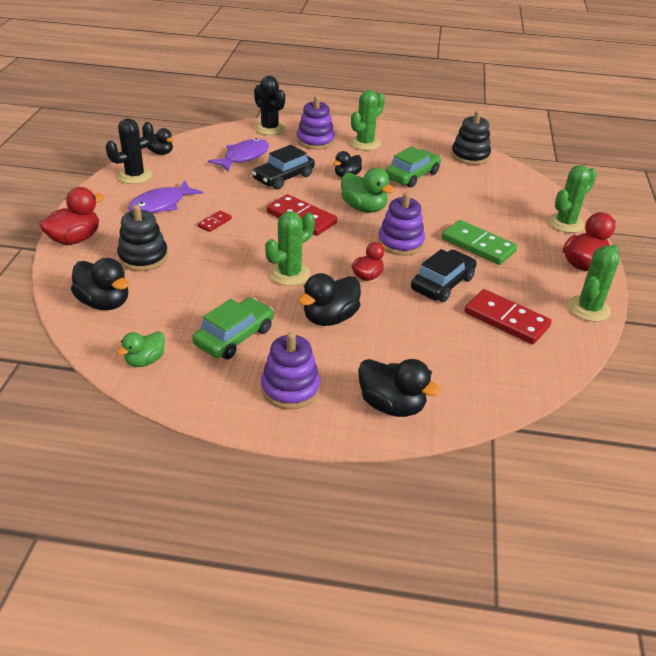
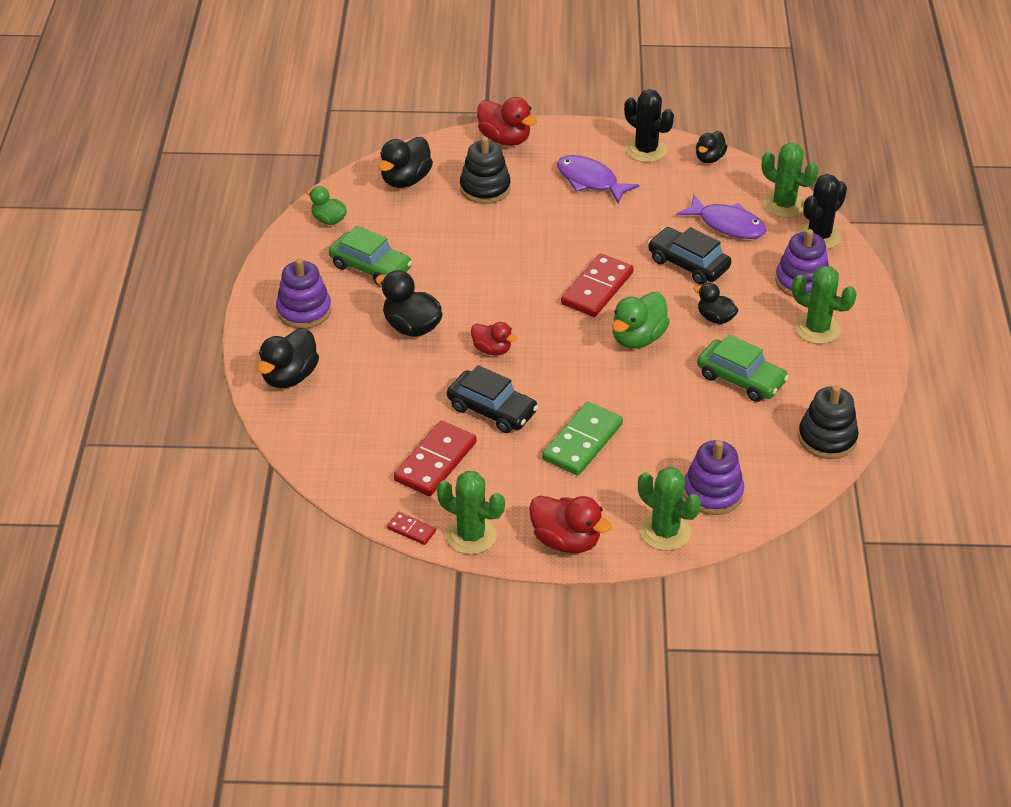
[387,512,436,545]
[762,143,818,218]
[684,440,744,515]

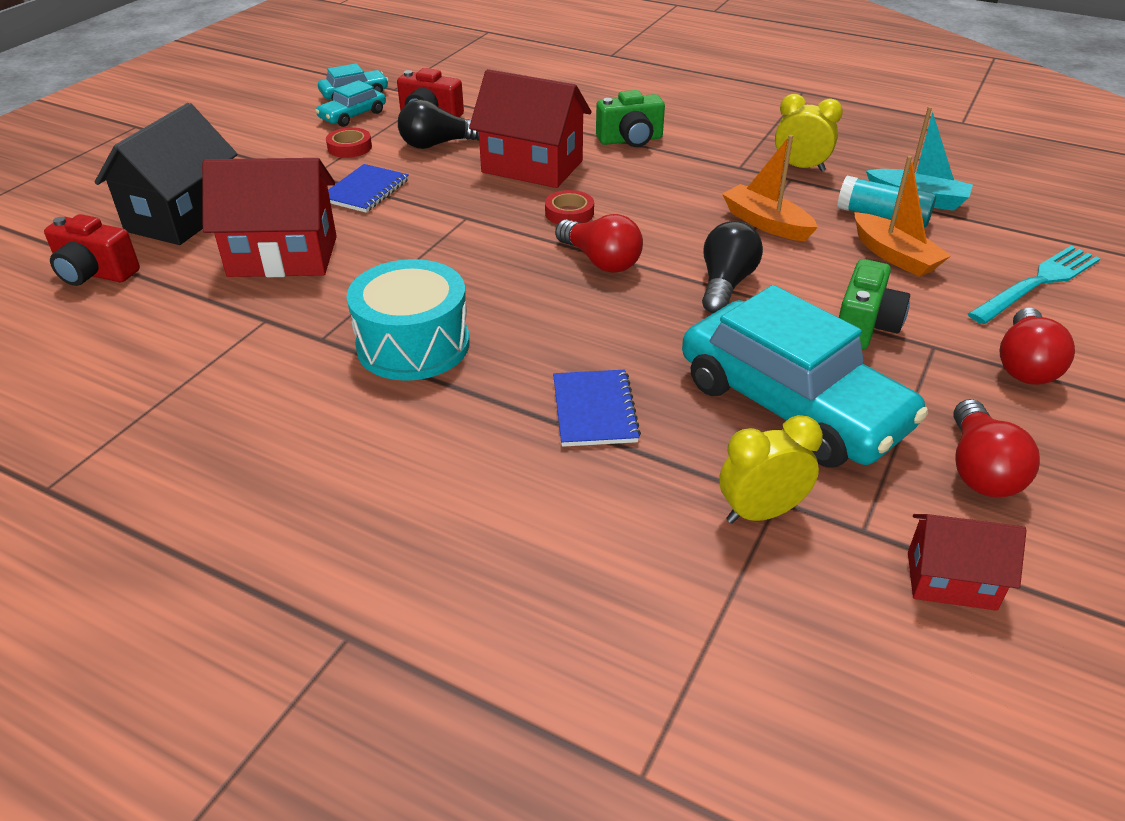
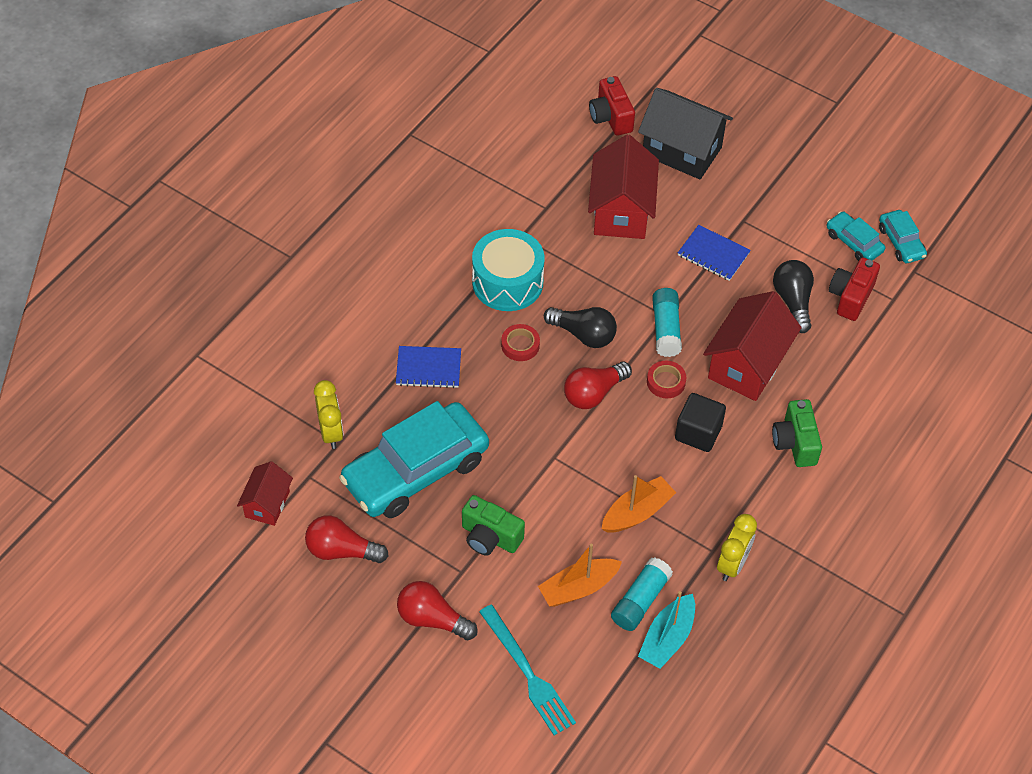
[589,76,635,136]
[501,324,540,361]
[544,307,617,348]
[652,288,682,357]
[675,393,726,452]

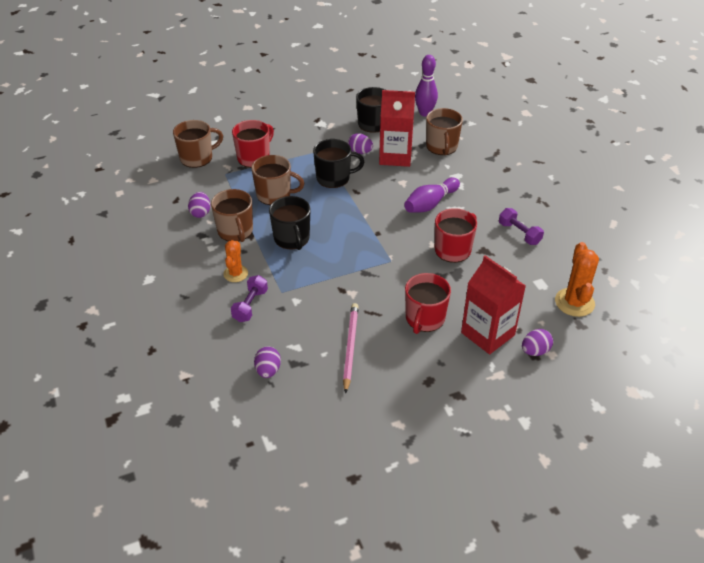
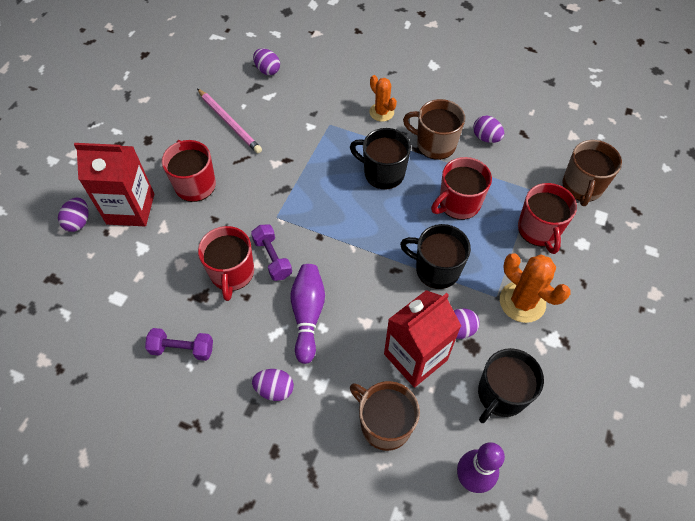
[251,224,292,281]
[431,157,492,220]
[400,224,471,289]
[500,253,571,323]
[252,369,294,401]

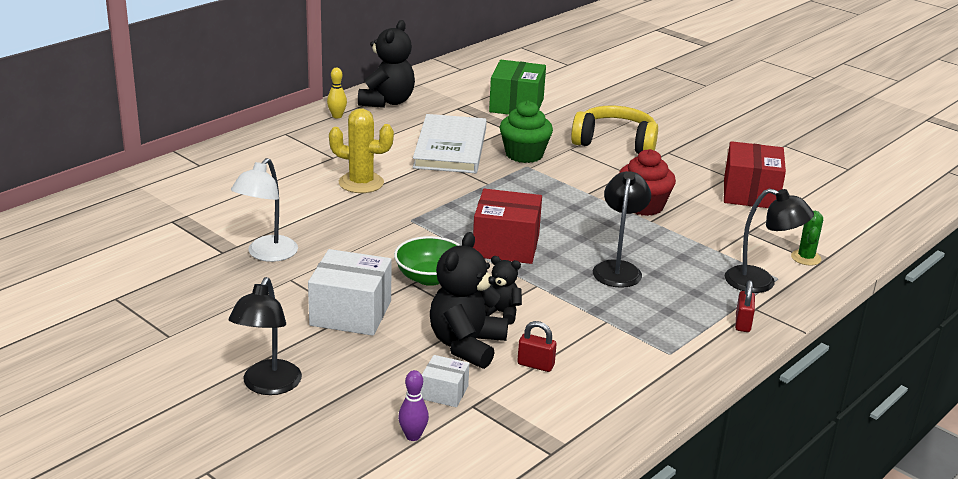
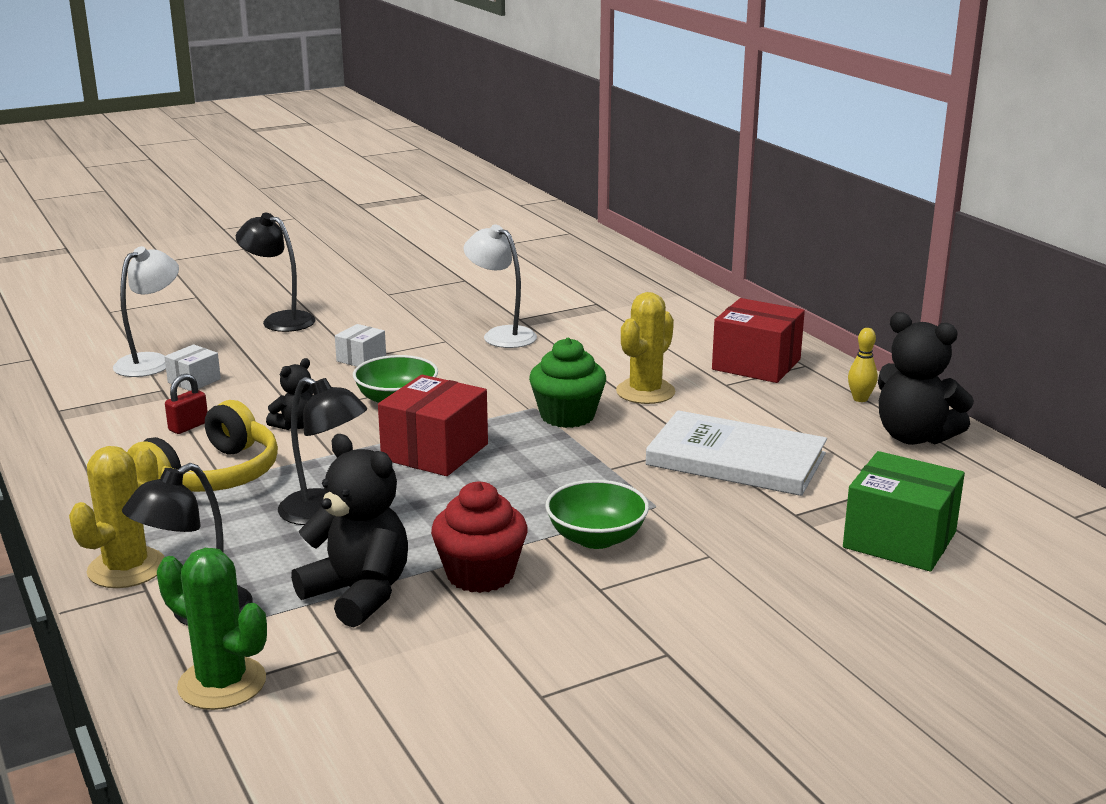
[335,324,386,366]
[113,246,179,377]
[291,434,408,627]
[529,338,606,428]
[127,400,278,492]
[712,298,805,383]
[69,446,164,588]
[157,548,267,710]
[545,480,649,549]

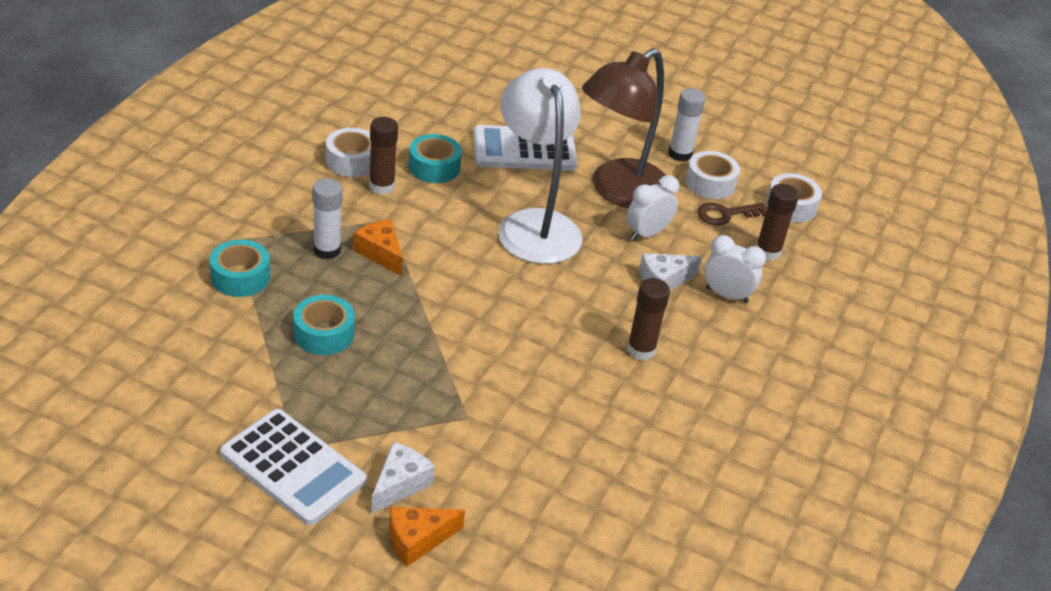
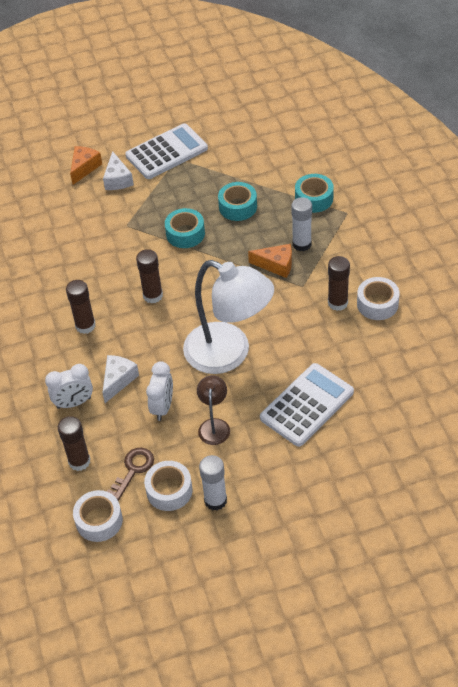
[125,123,208,179]
[165,208,205,248]
[197,375,230,445]
[136,249,163,303]

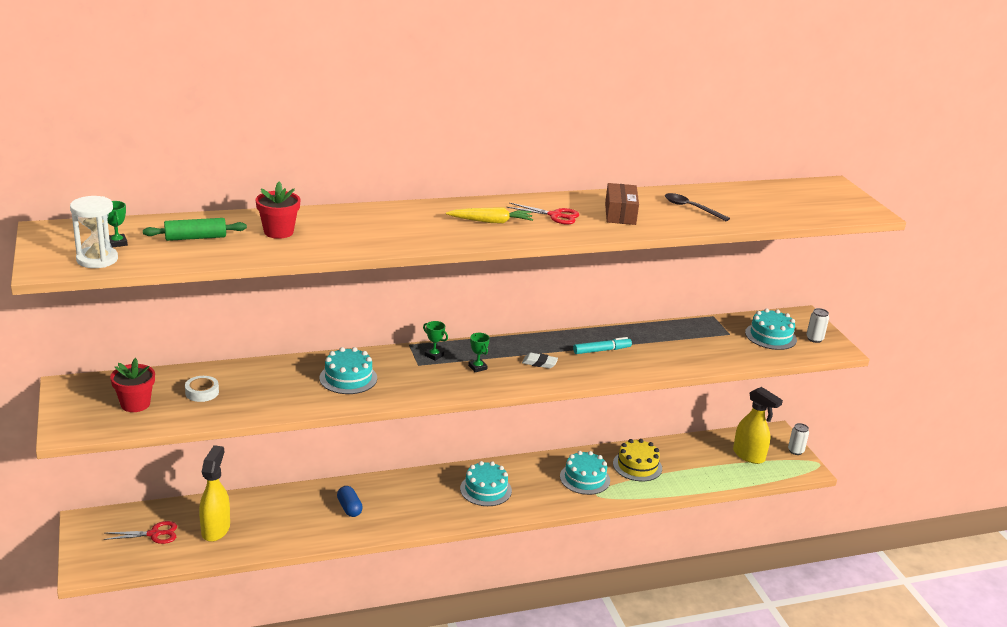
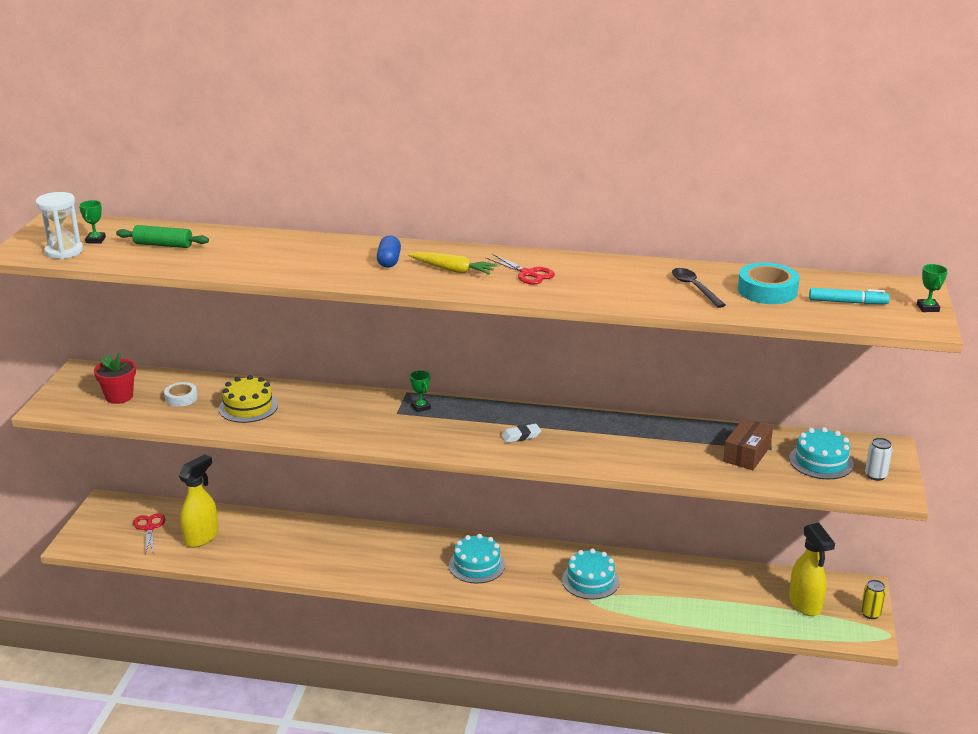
[133,513,165,554]
[256,182,300,239] (first image)
[320,347,377,394] (first image)
[377,235,401,268]
[917,264,948,312]
[501,424,541,443]
[809,288,890,304]
[723,418,773,470]
[219,375,278,423]
[861,580,886,619]
[738,263,800,304]

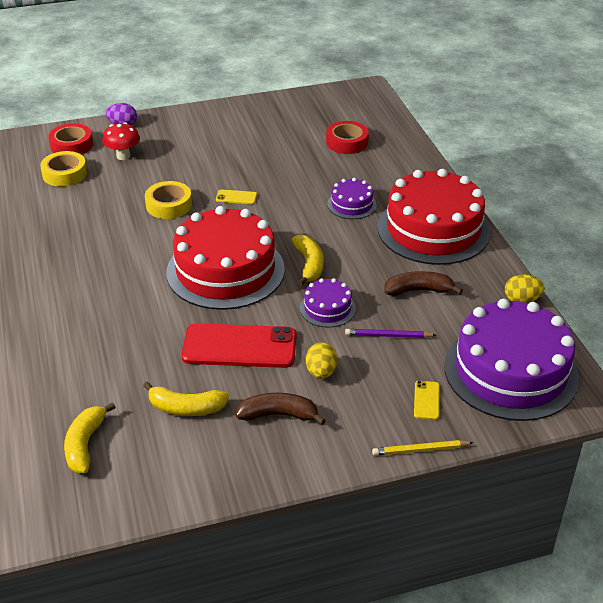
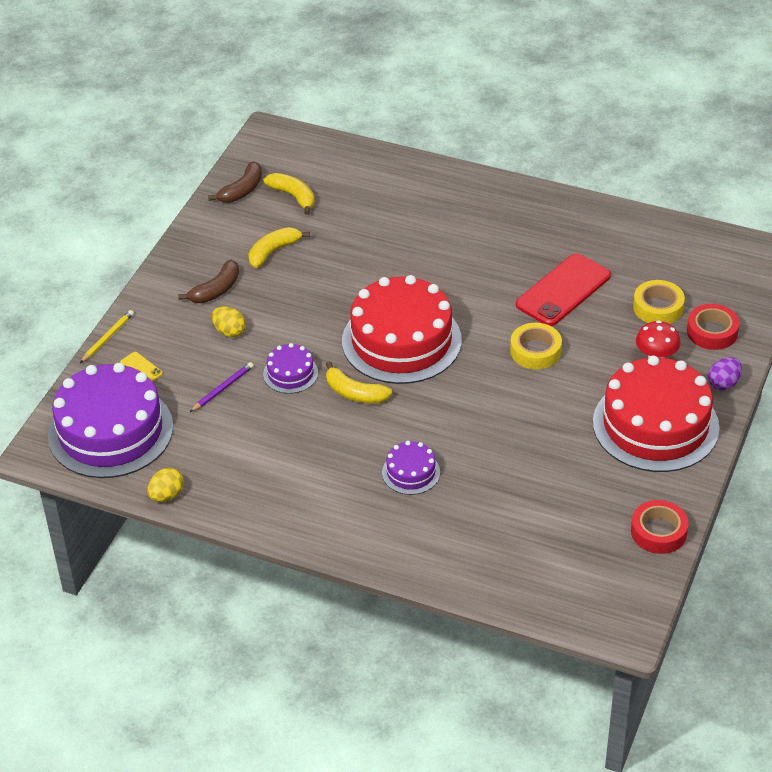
[516,253,611,326]
[216,189,257,204] (first image)
[631,500,689,554]
[593,355,720,472]
[208,162,262,203]

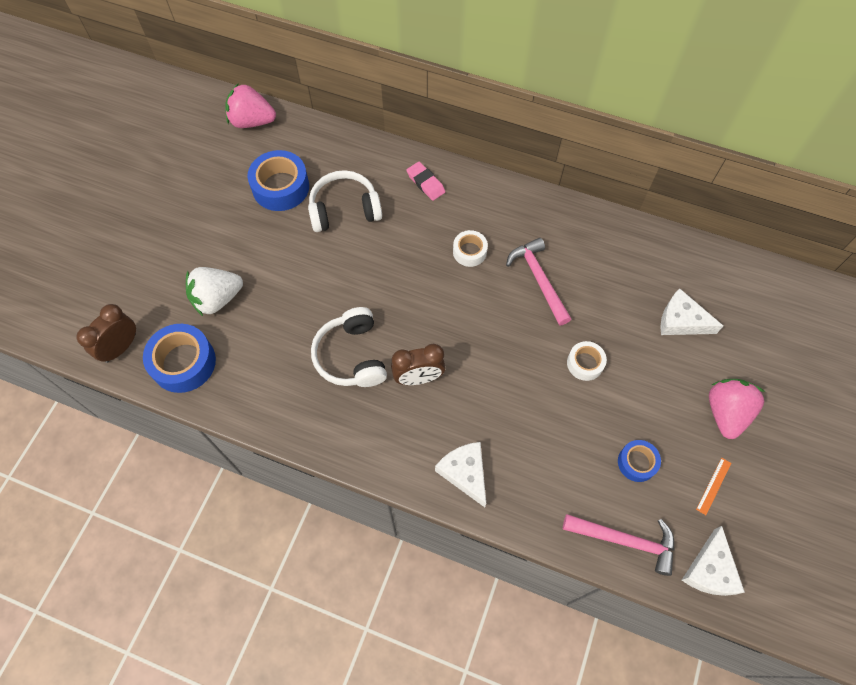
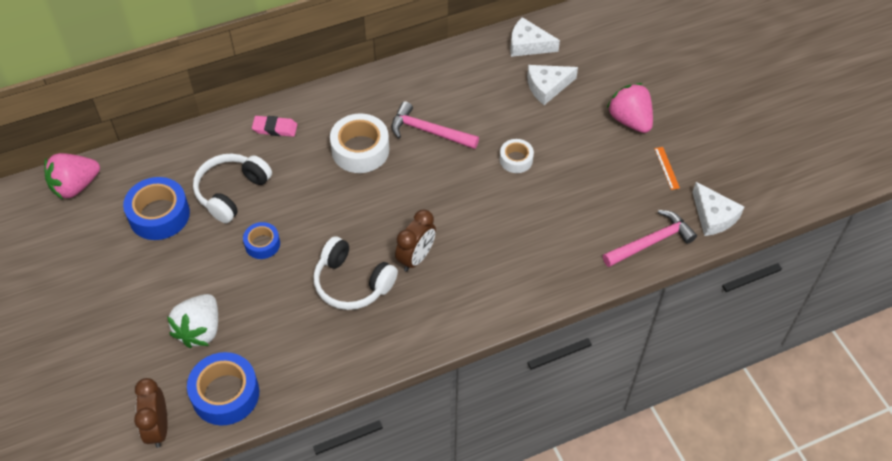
[510,17,560,57]
[330,114,389,173]
[243,222,280,259]

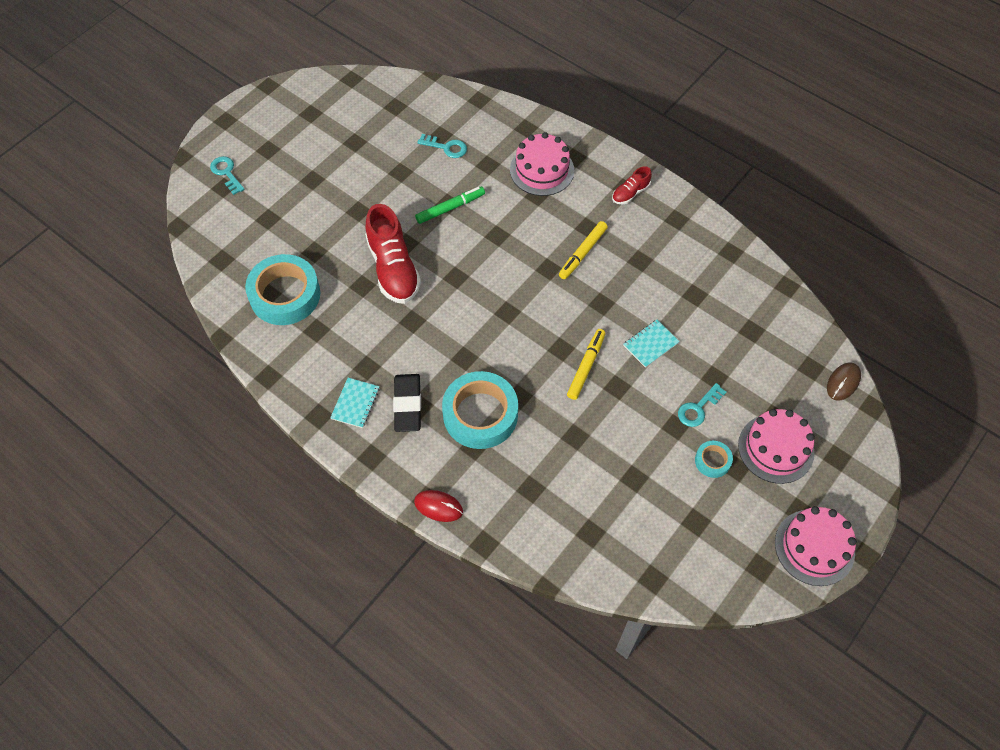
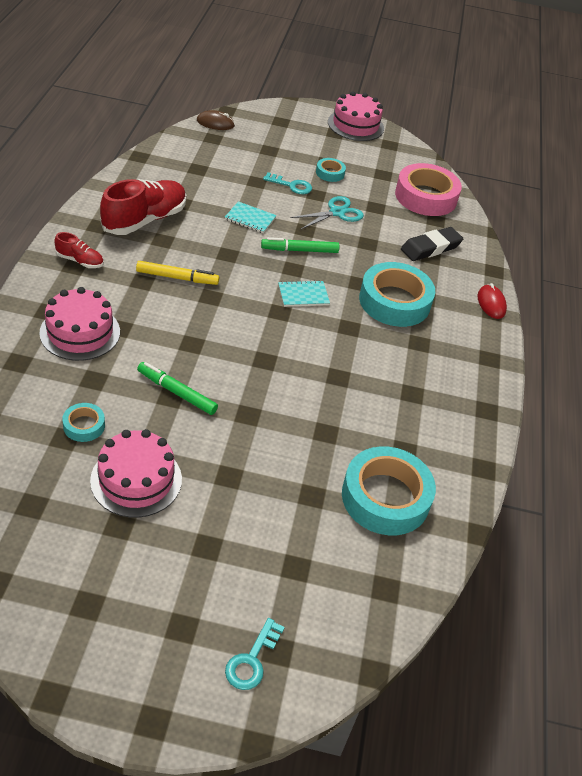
[278,280,330,307]
[100,179,186,235]
[401,227,463,261]
[62,403,105,442]
[261,237,339,253]
[90,429,182,518]
[290,196,364,229]
[395,163,462,216]

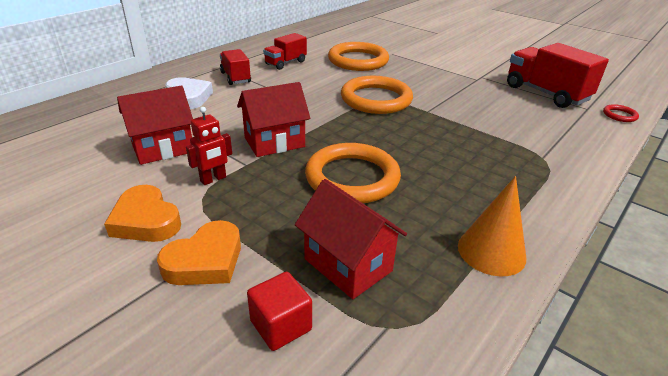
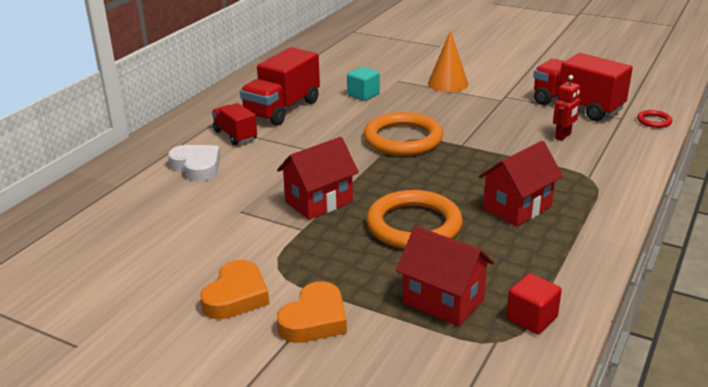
[200,260,269,319]
[479,141,563,227]
[553,75,580,141]
[506,273,562,334]
[240,47,320,126]
[347,67,380,101]
[428,30,468,92]

